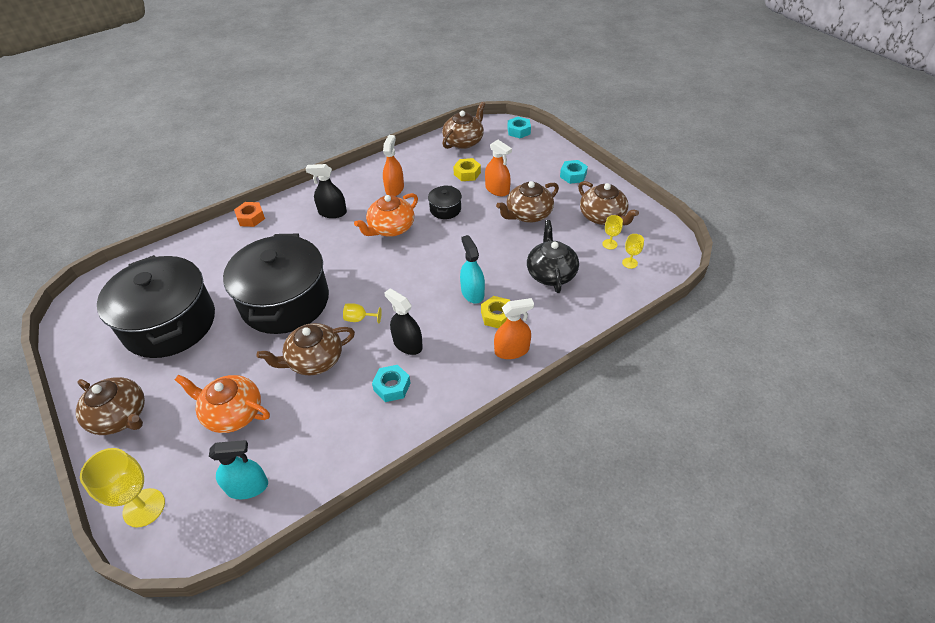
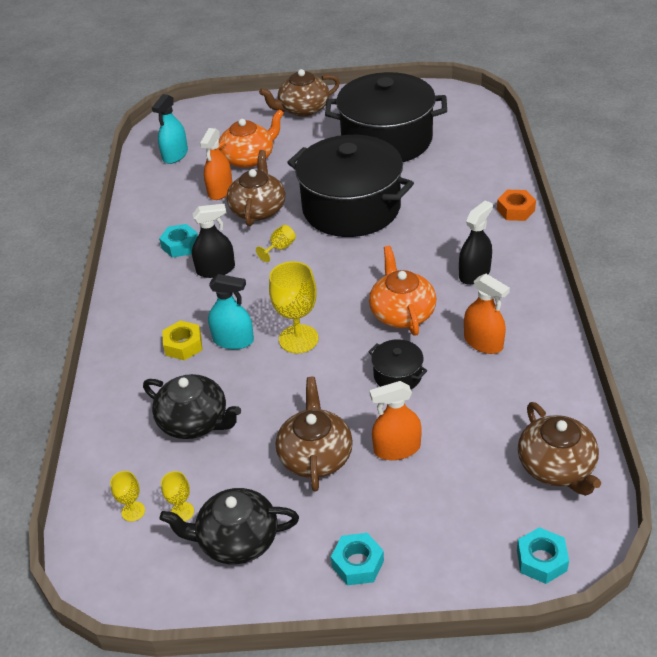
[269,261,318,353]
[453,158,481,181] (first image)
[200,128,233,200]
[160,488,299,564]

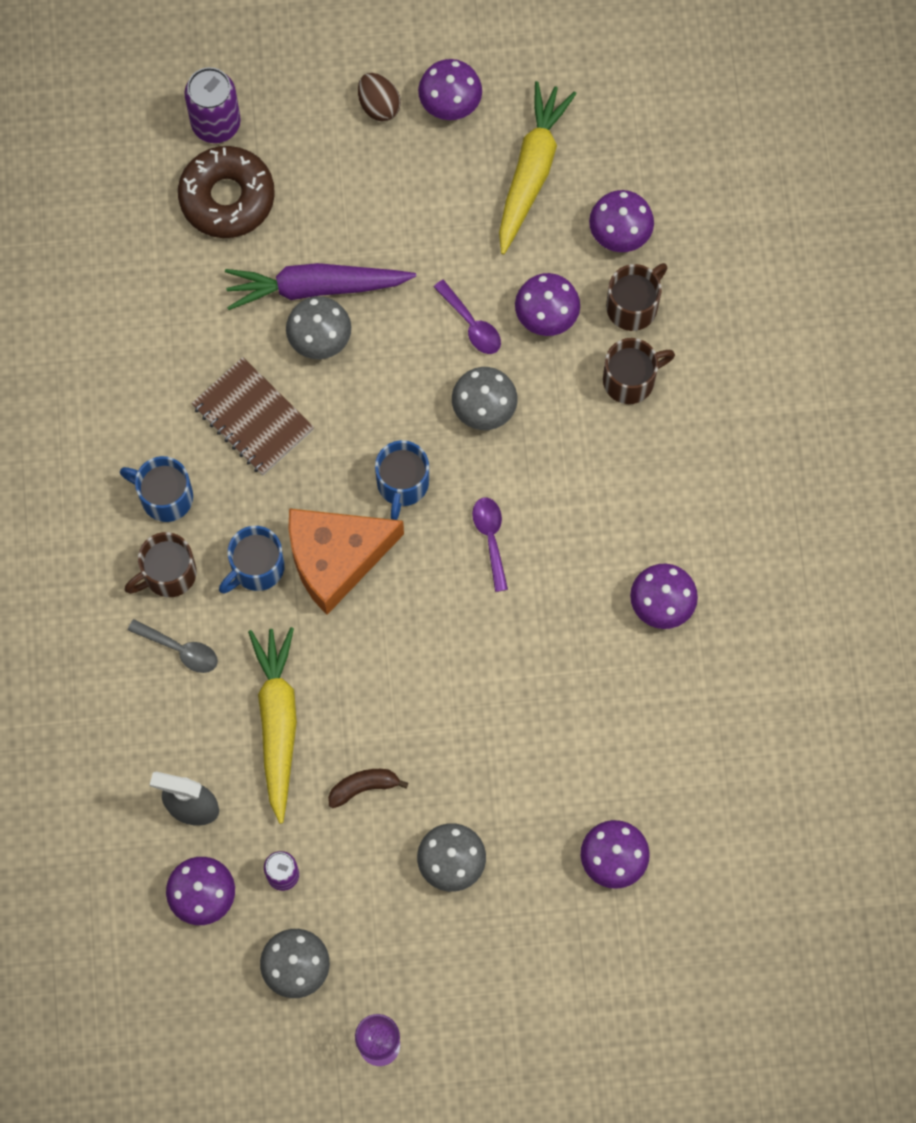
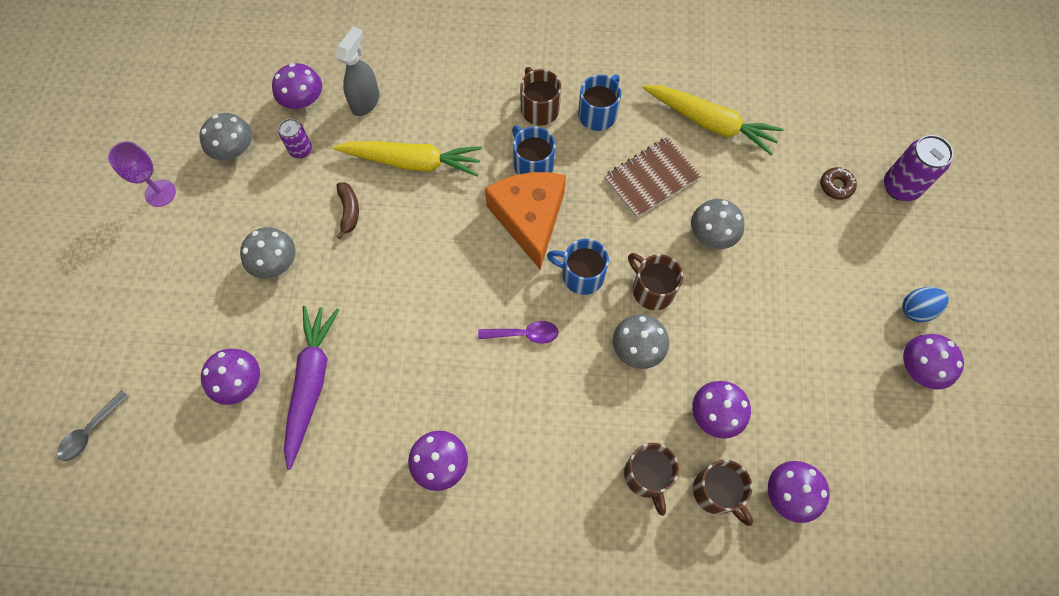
[57,390,129,461]
[821,167,857,200]
[284,306,339,470]
[902,287,949,322]
[434,280,501,354] (first image)
[642,85,784,155]
[628,253,683,310]

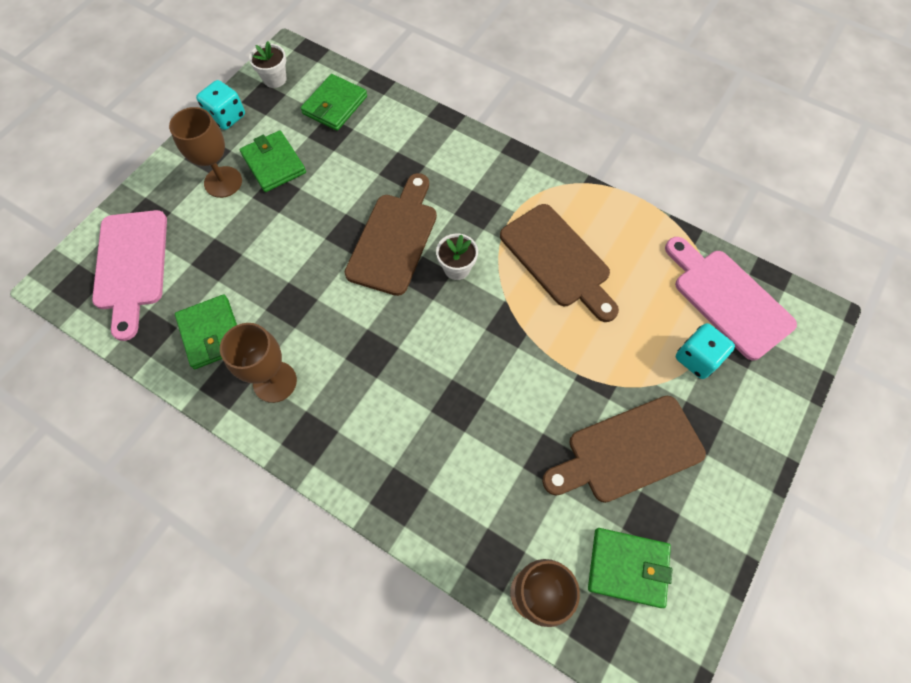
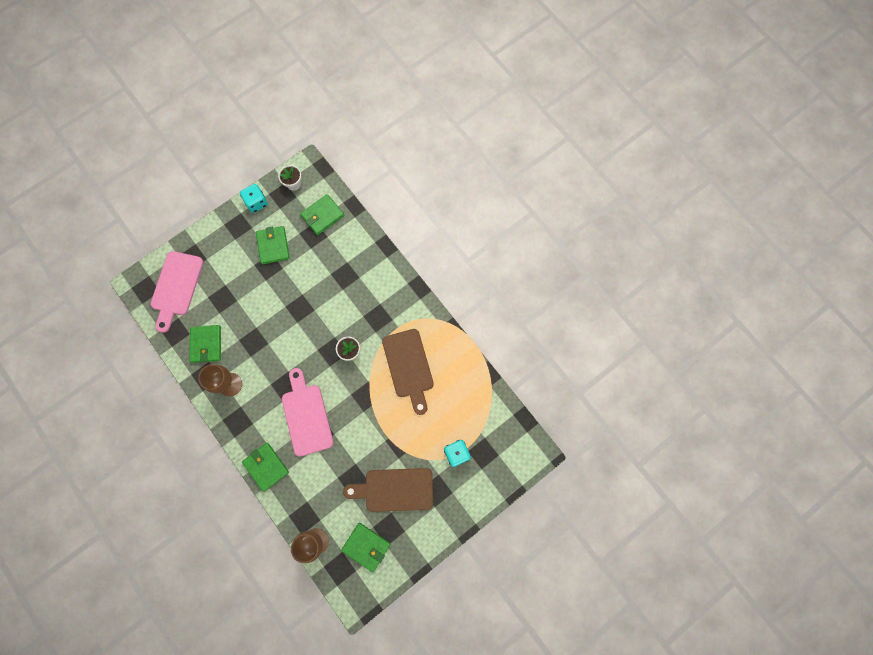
[169,107,242,198] (first image)
[344,173,437,296] (first image)
[282,368,333,456]
[242,443,289,492]

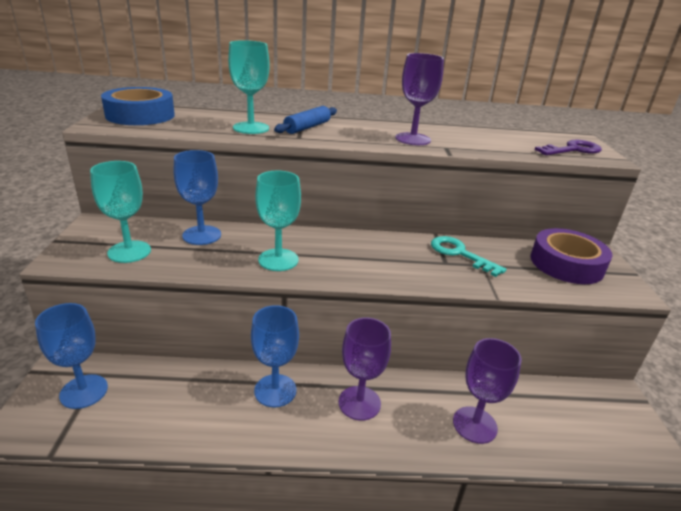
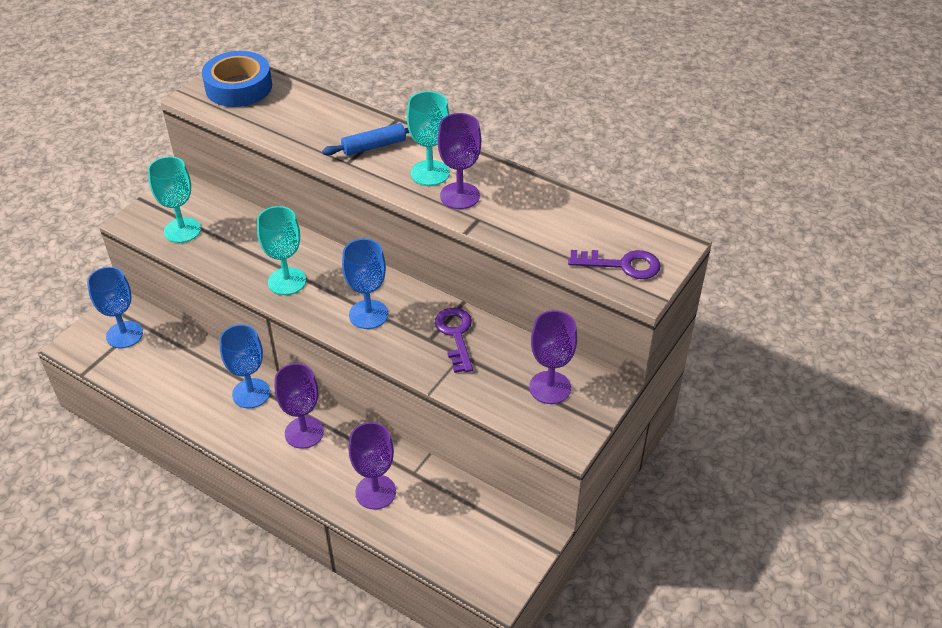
[342,239,388,329]
[407,91,450,186]
[435,308,473,373]
[529,310,577,404]

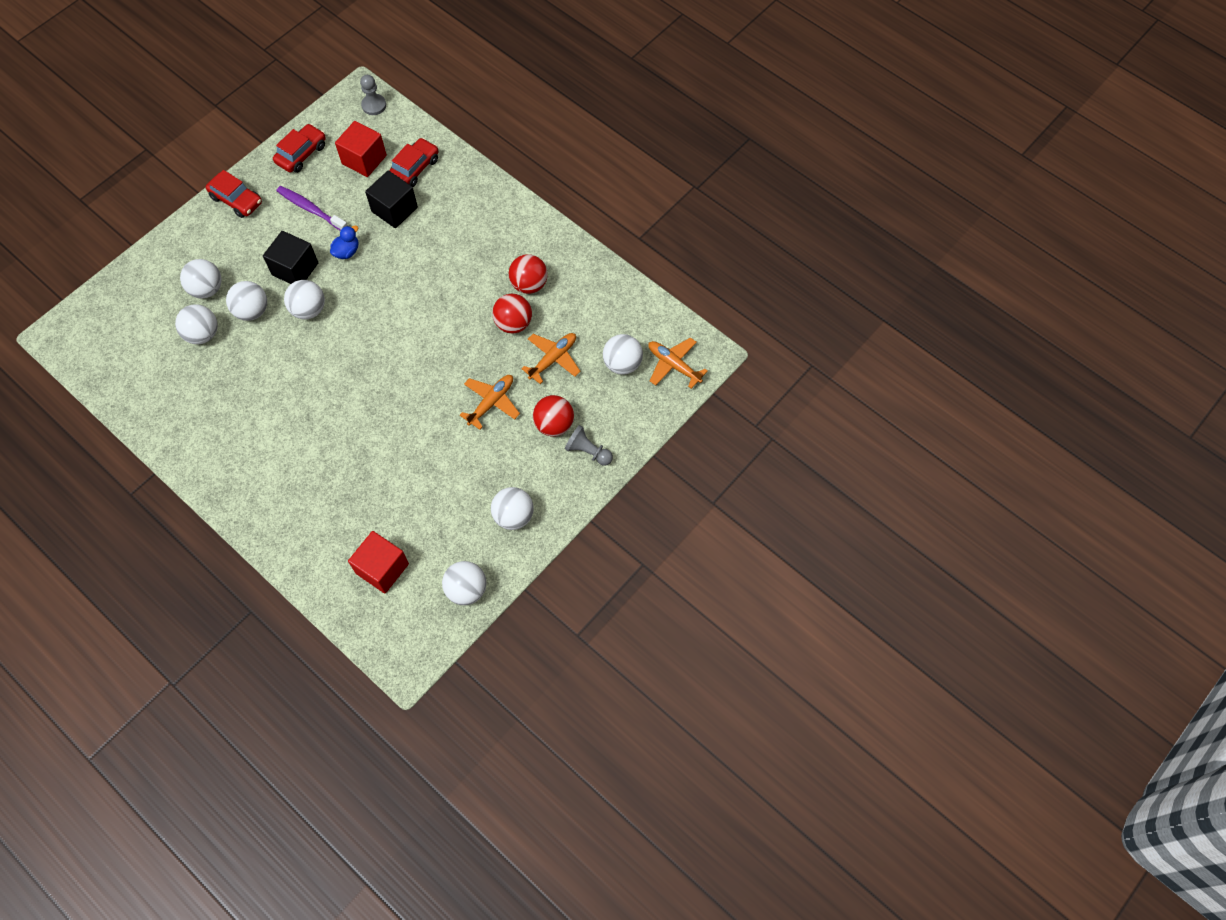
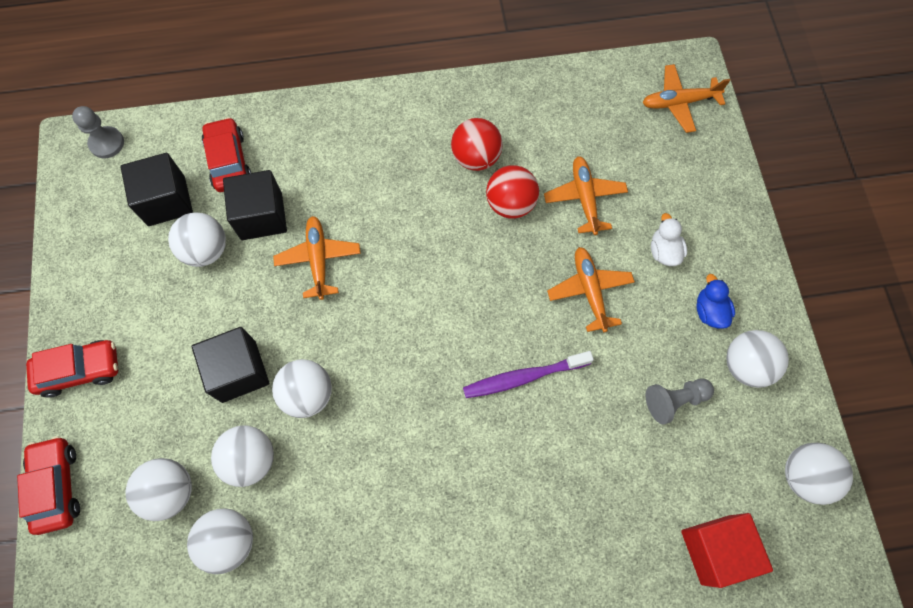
[17,436,80,535]
[463,351,594,398]
[696,274,735,329]
[120,153,193,226]
[651,213,687,266]
[645,379,714,424]
[168,213,226,267]
[273,216,361,300]

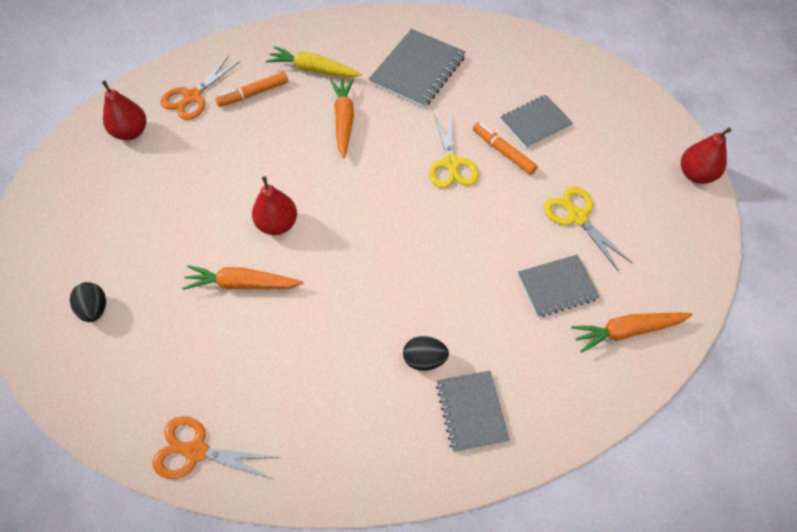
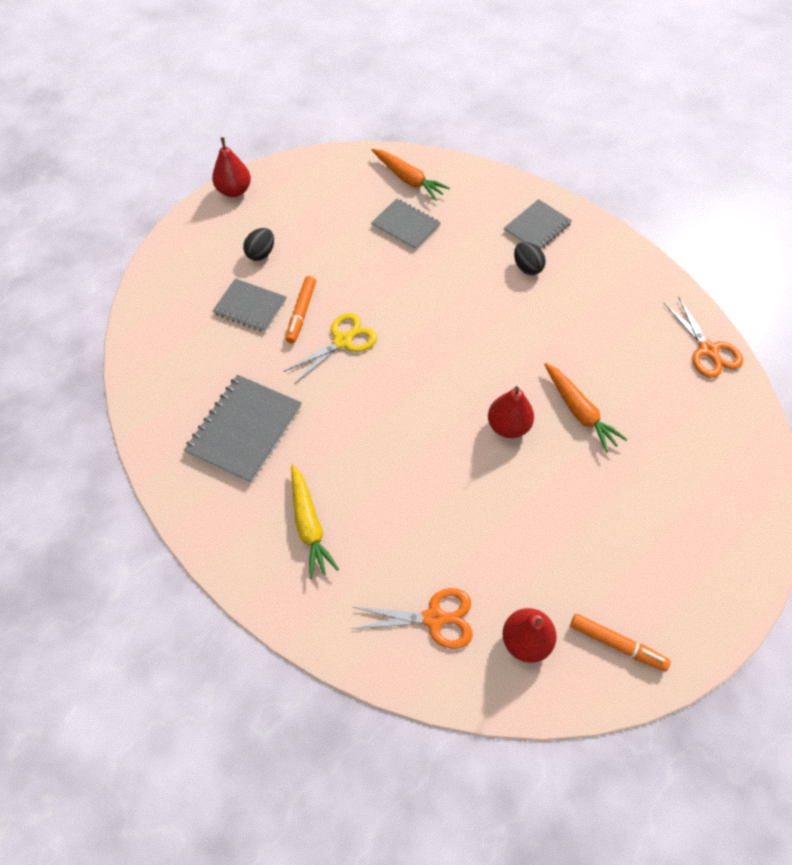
[243,228,274,261]
[570,614,671,671]
[330,78,354,158] (first image)
[184,375,302,483]
[544,186,632,272] (first image)

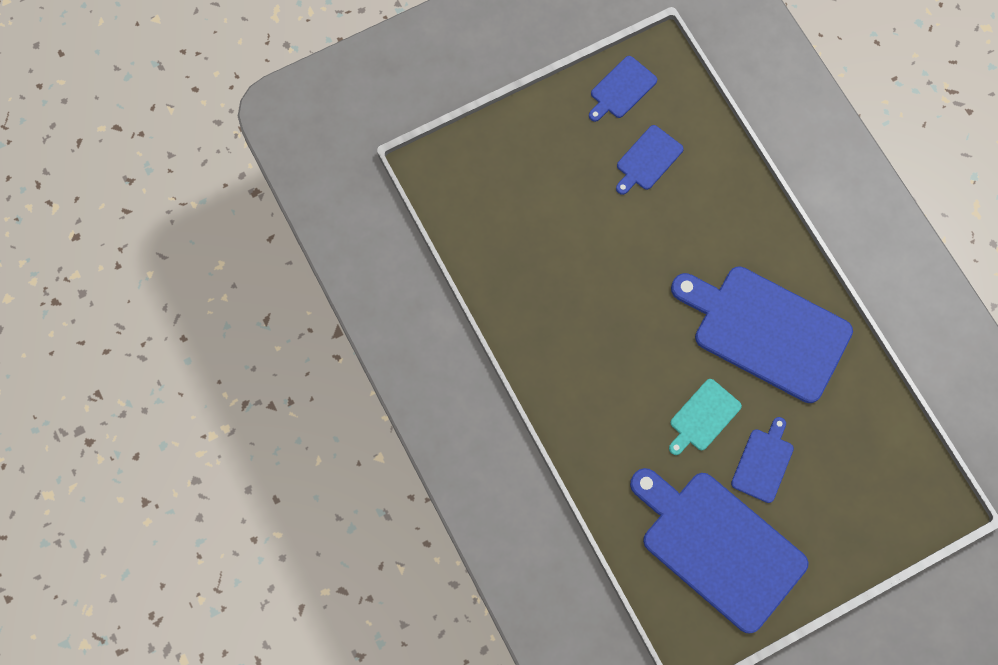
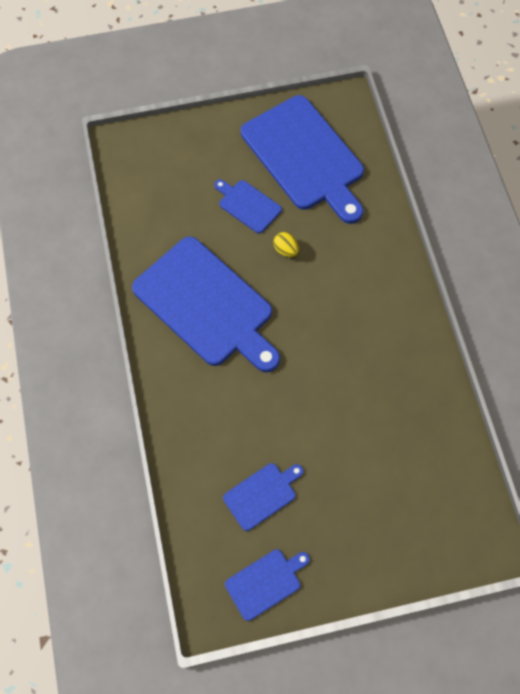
[273,232,299,257]
[214,179,282,234]

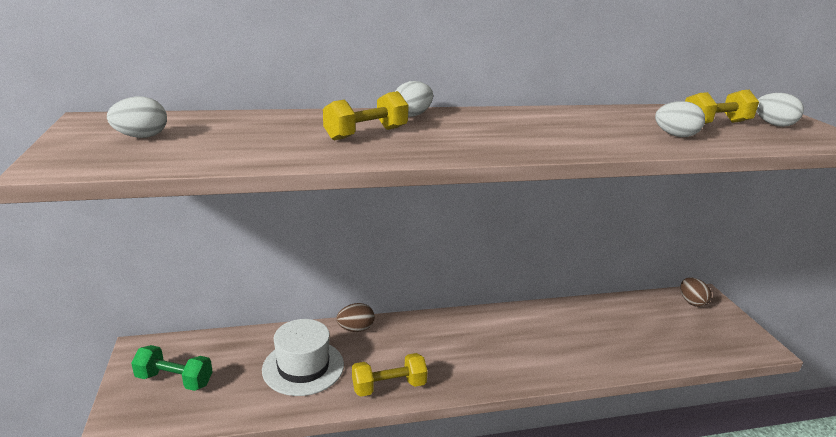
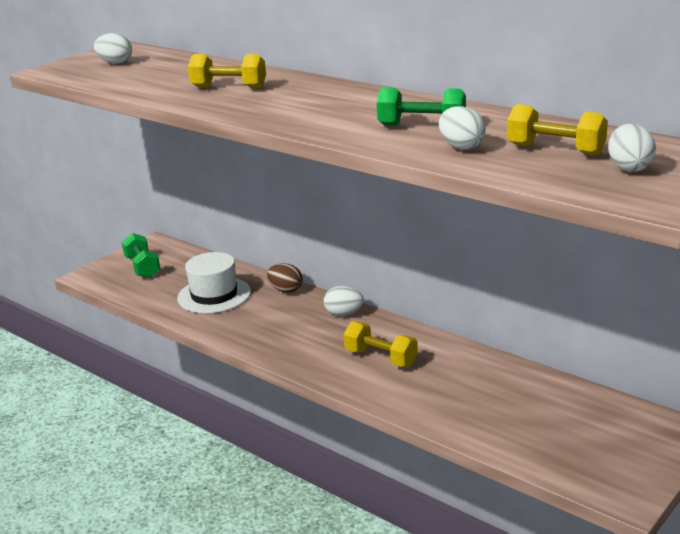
[343,321,418,367]
[324,286,364,316]
[680,277,712,307] (first image)
[377,87,466,126]

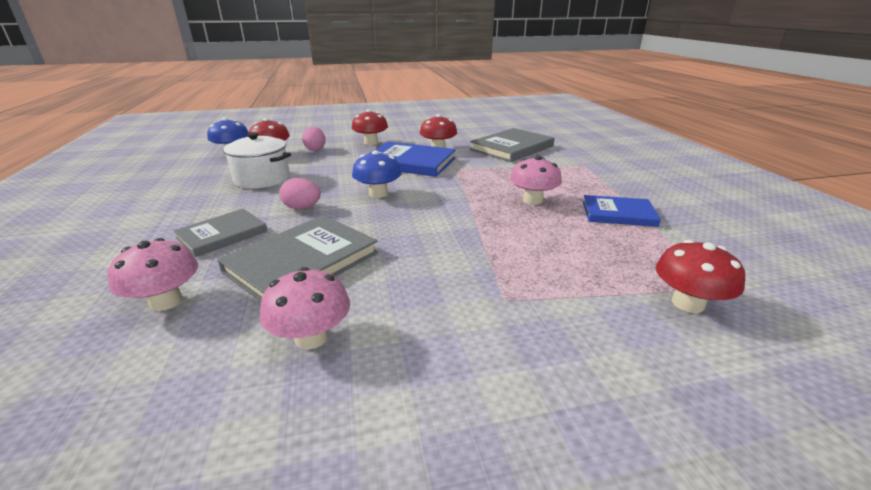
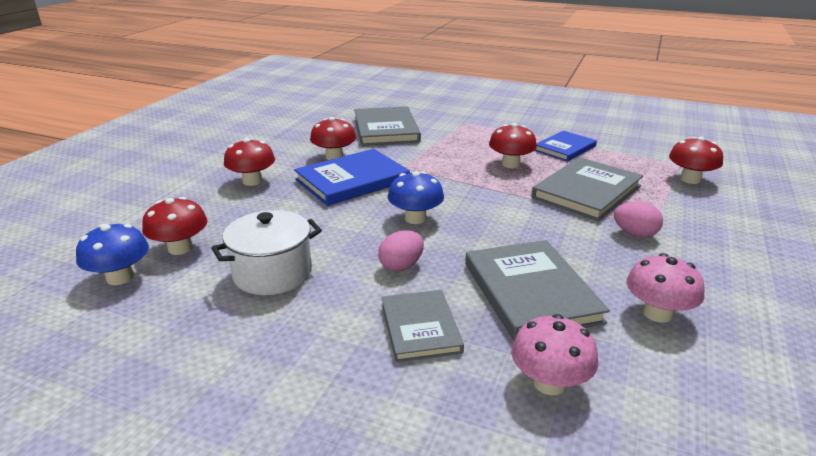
[614,202,663,238]
[489,123,537,168]
[532,157,643,221]

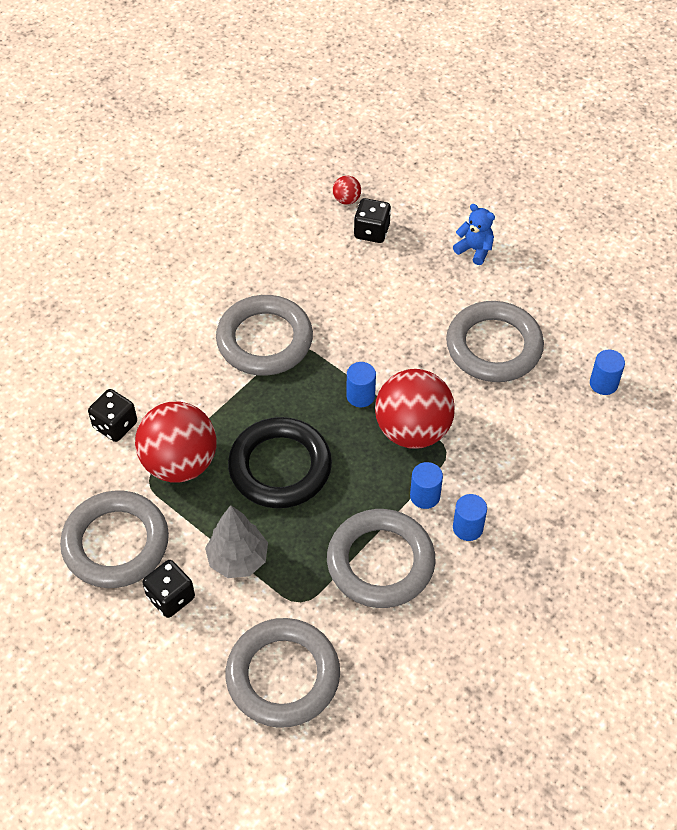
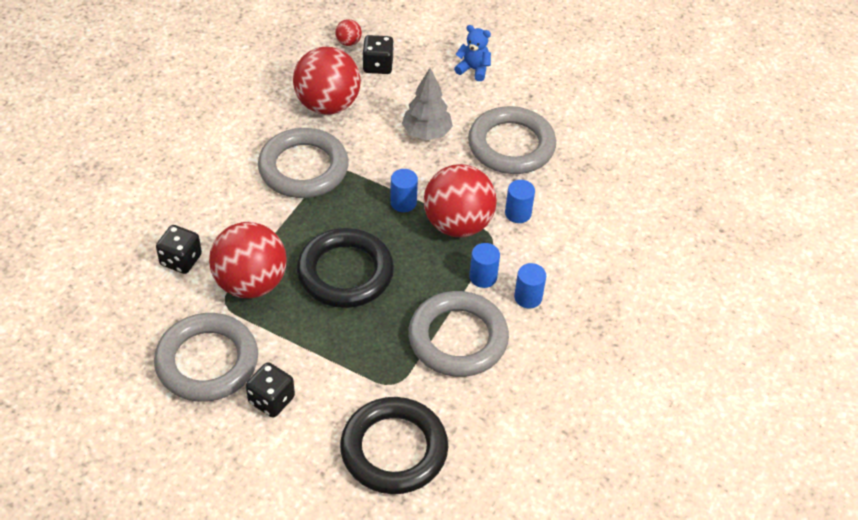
[402,68,453,141]
[340,397,448,494]
[505,180,535,223]
[293,47,361,115]

